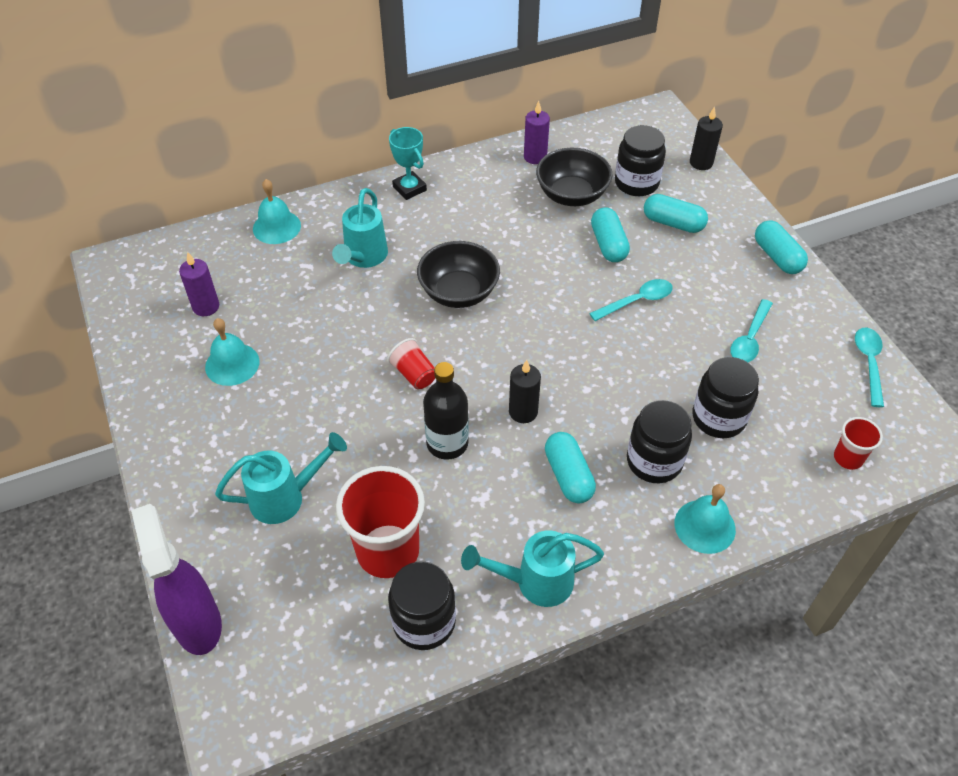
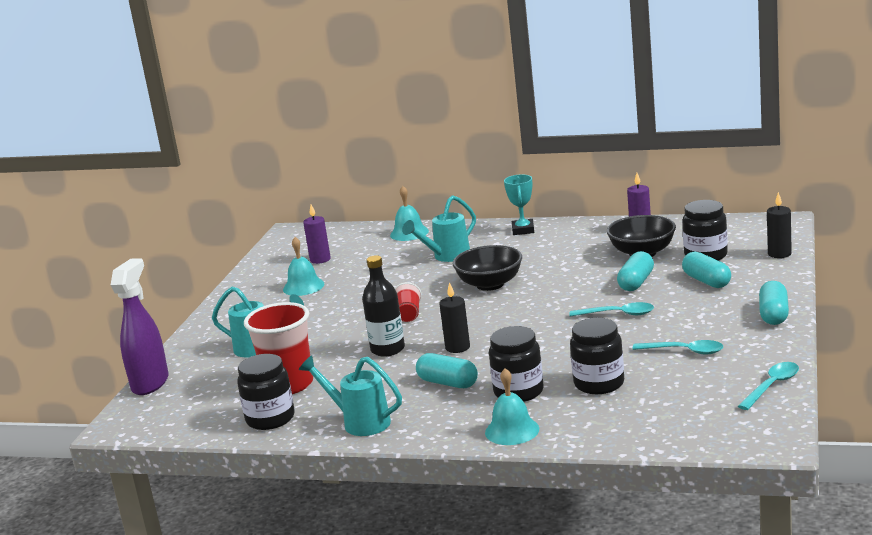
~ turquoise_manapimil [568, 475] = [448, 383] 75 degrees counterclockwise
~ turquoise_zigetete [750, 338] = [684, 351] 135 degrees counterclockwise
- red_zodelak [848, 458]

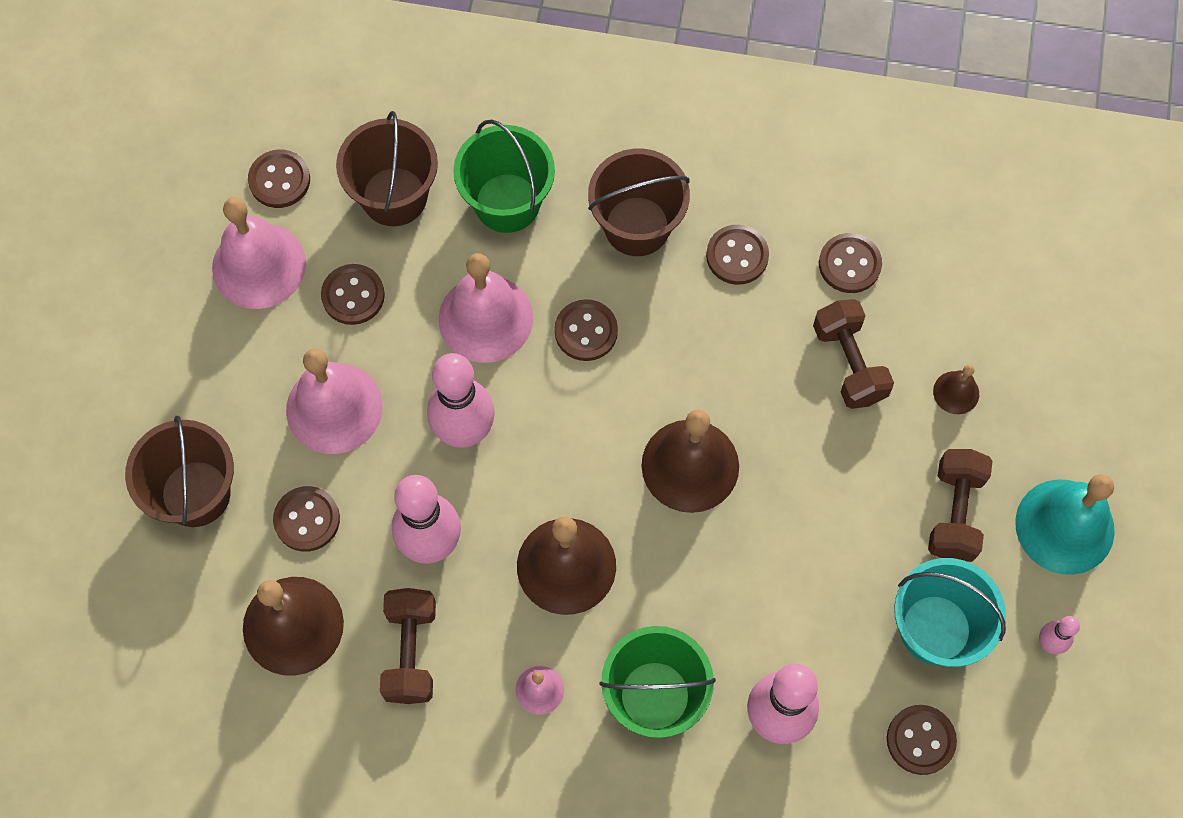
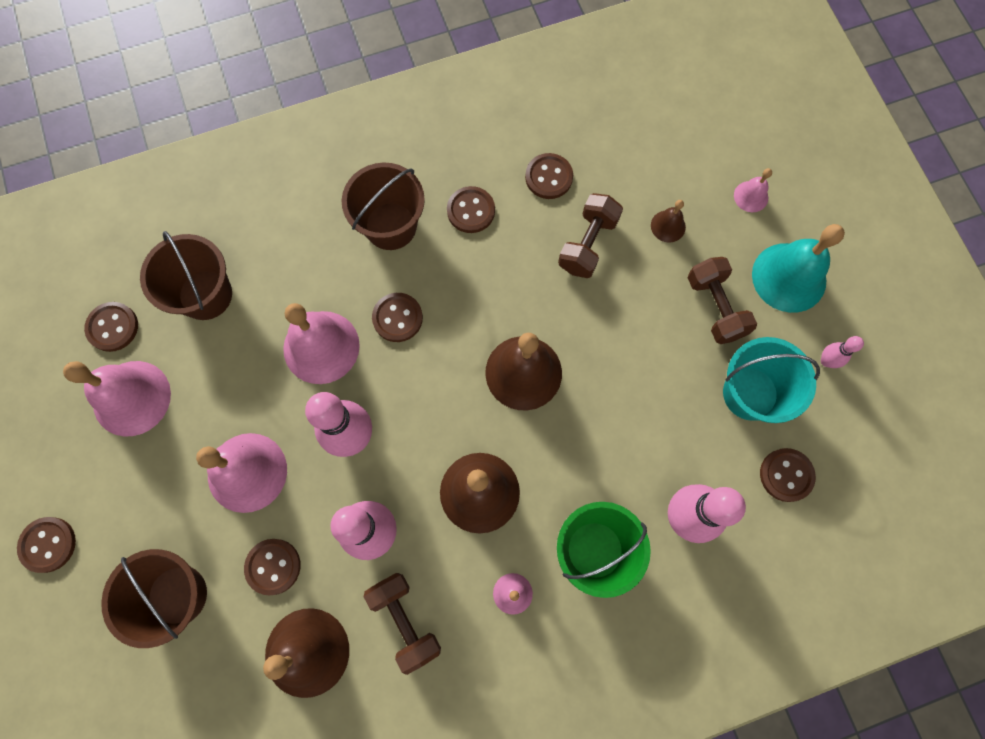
~ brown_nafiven [353, 295] to [48, 544]
~ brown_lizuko [849, 363] = [587, 244] 75 degrees clockwise
+ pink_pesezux [751, 196]
- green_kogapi [507, 203]

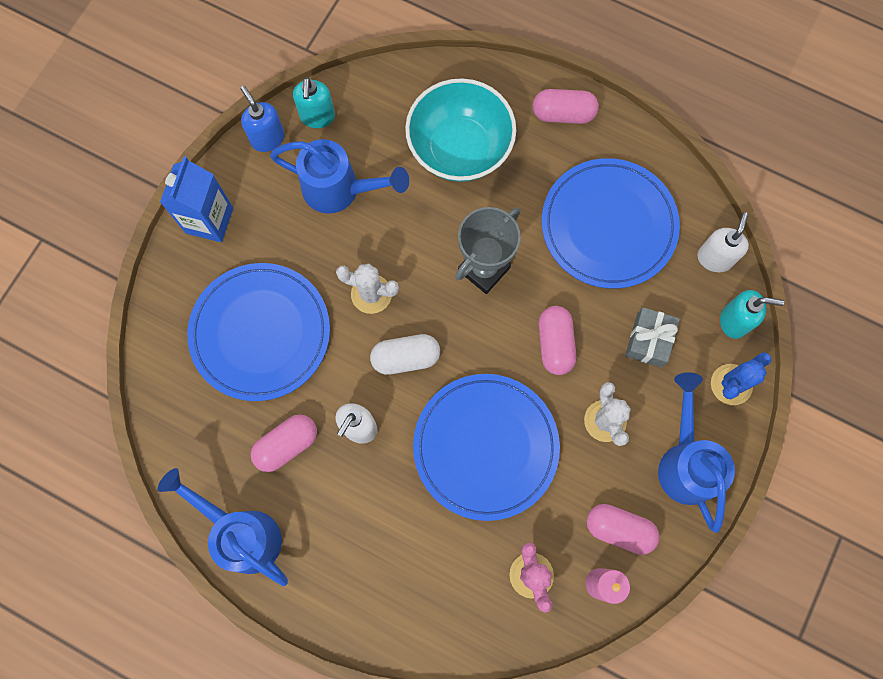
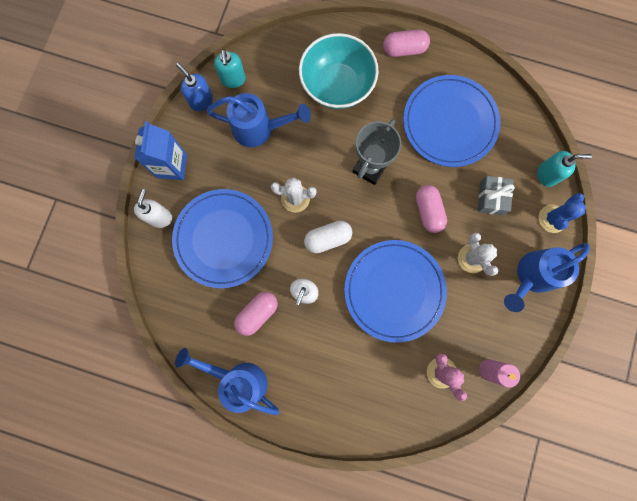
~ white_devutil [714, 258] to [160, 217]
~ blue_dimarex [685, 461] = [531, 276] 105 degrees counterclockwise
- pink_manapimil [619, 529]

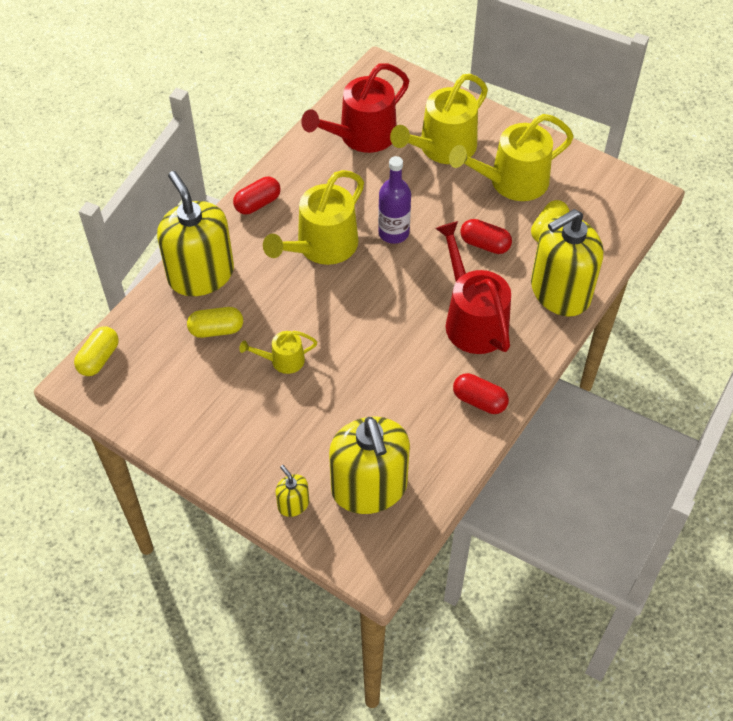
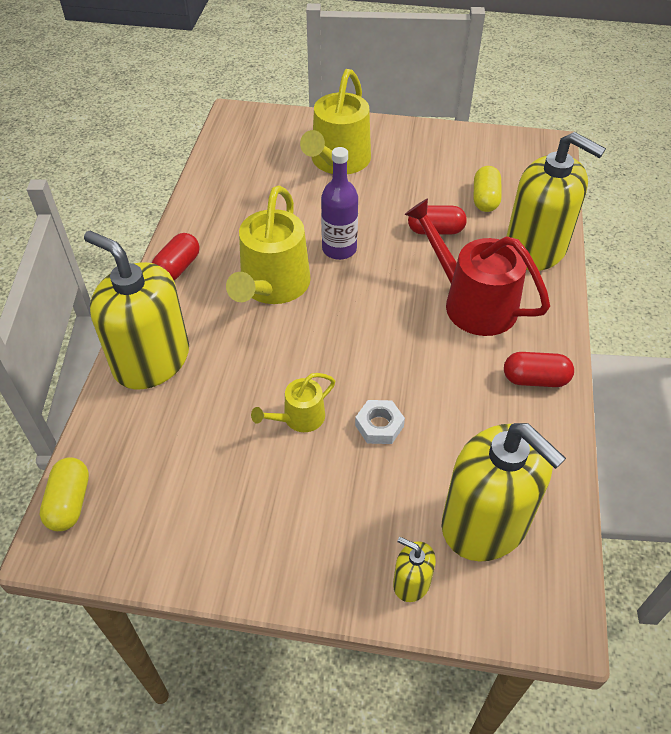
+ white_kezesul [379, 425]
~ yellow_devutil [560, 292] = [535, 248] 90 degrees counterclockwise
- yellow_manapimil [216, 330]
- red_dimarex [362, 136]
- yellow_dimarex [512, 181]

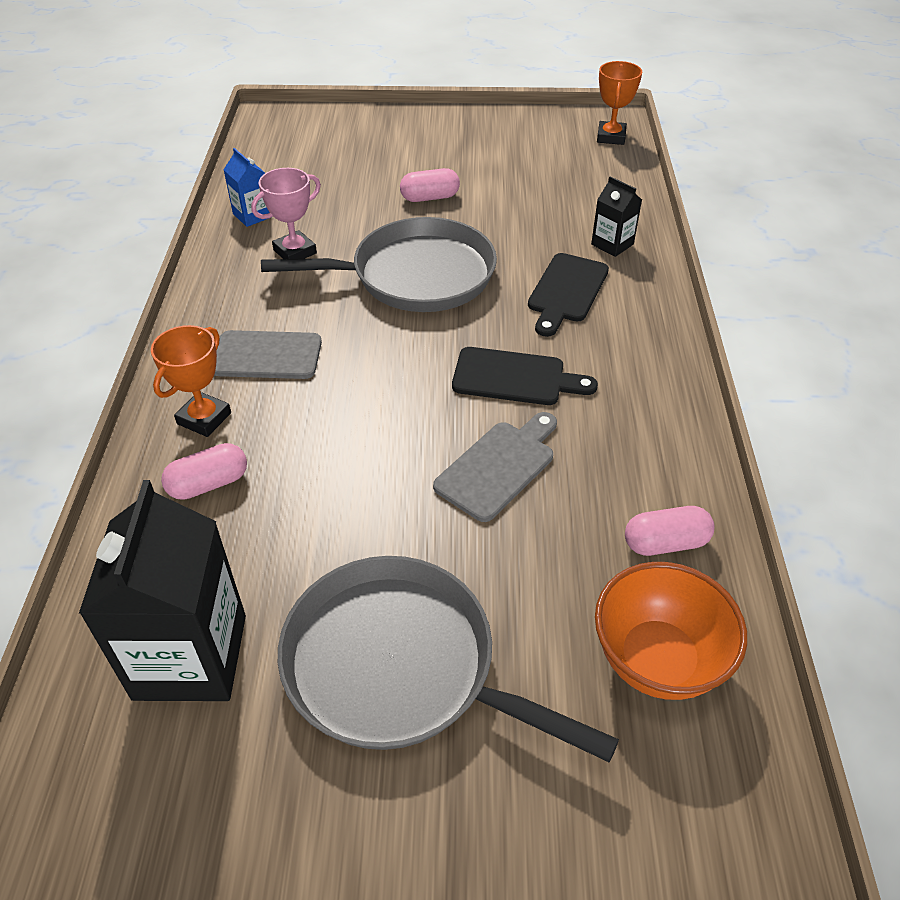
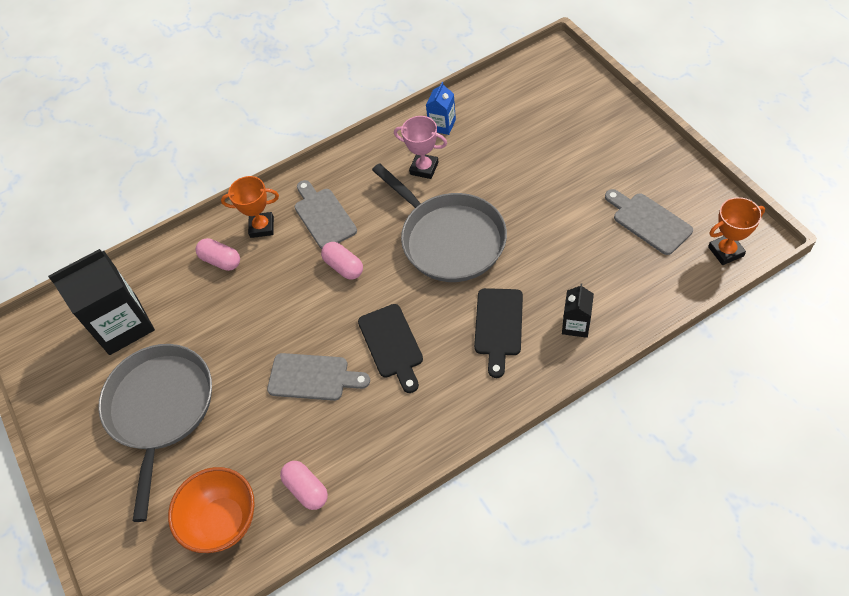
~ pink_manapimil [430, 197] to [344, 267]
~ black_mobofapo [566, 291] = [498, 326] 75 degrees counterclockwise
+ grey_mobofapo [649, 221]

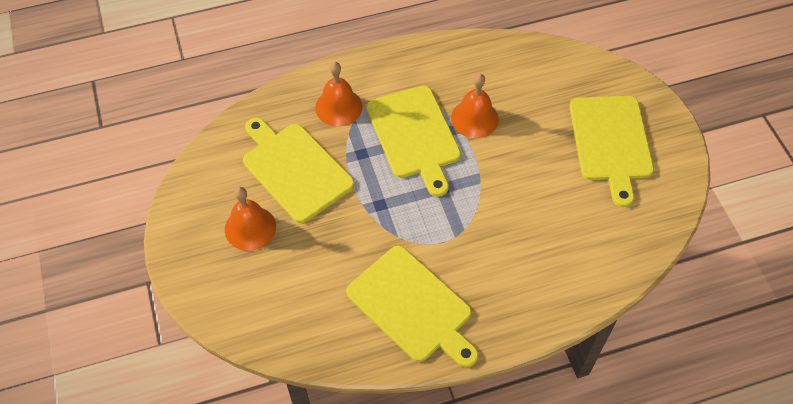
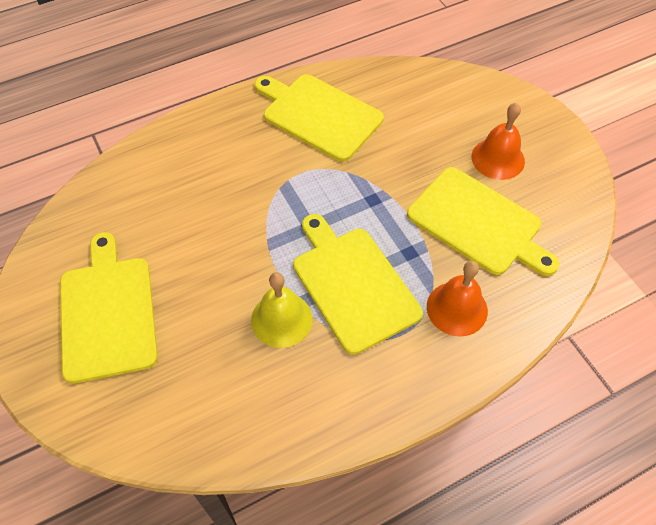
~ orange_pesezux [474, 118] to yellow_pesezux [281, 319]

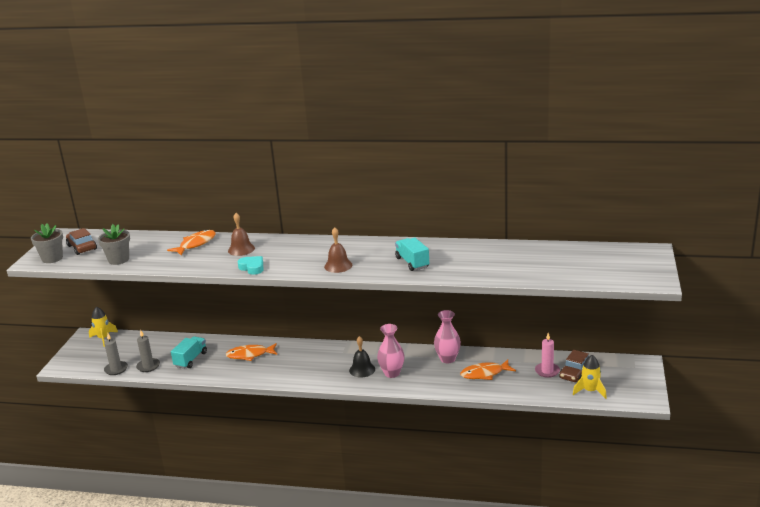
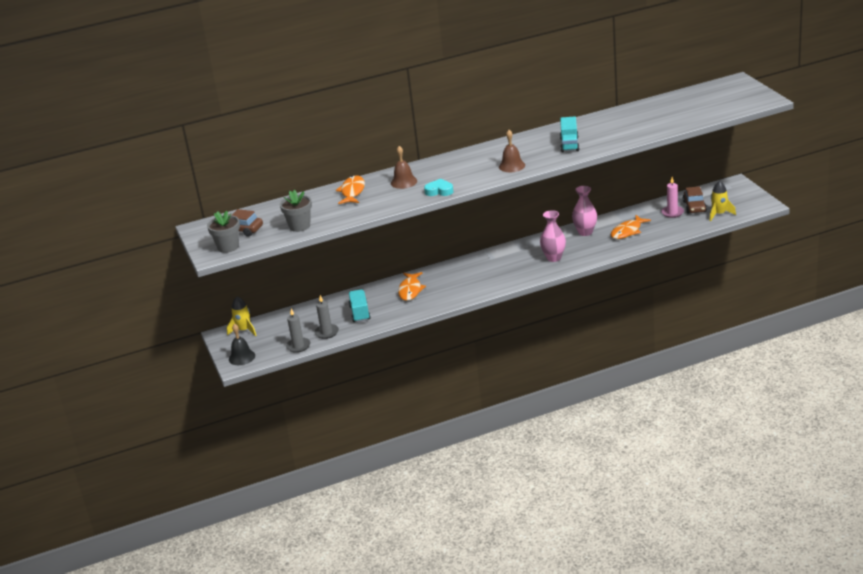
~ black_pesezux [362, 369] to [242, 357]
~ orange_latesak [249, 355] = [410, 290] 45 degrees counterclockwise
~ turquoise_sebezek [412, 262] = [569, 144] 120 degrees counterclockwise

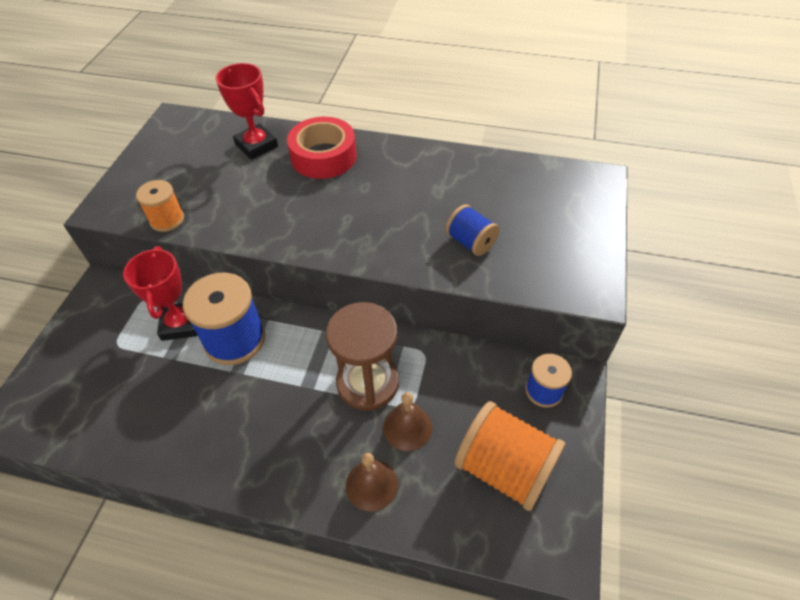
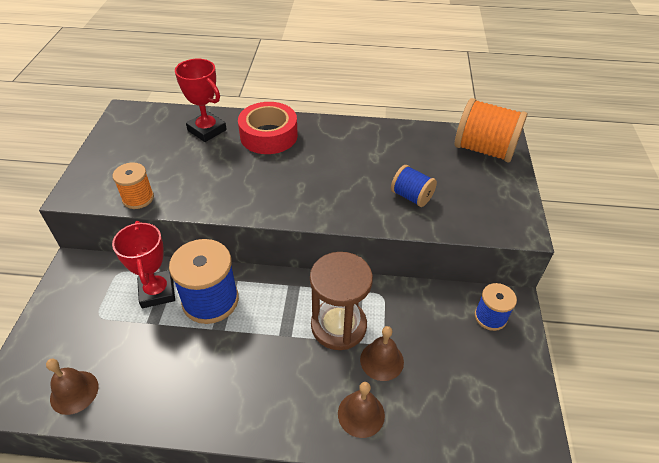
+ brown_pesezux [74, 392]
~ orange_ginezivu [504, 468] to [484, 150]

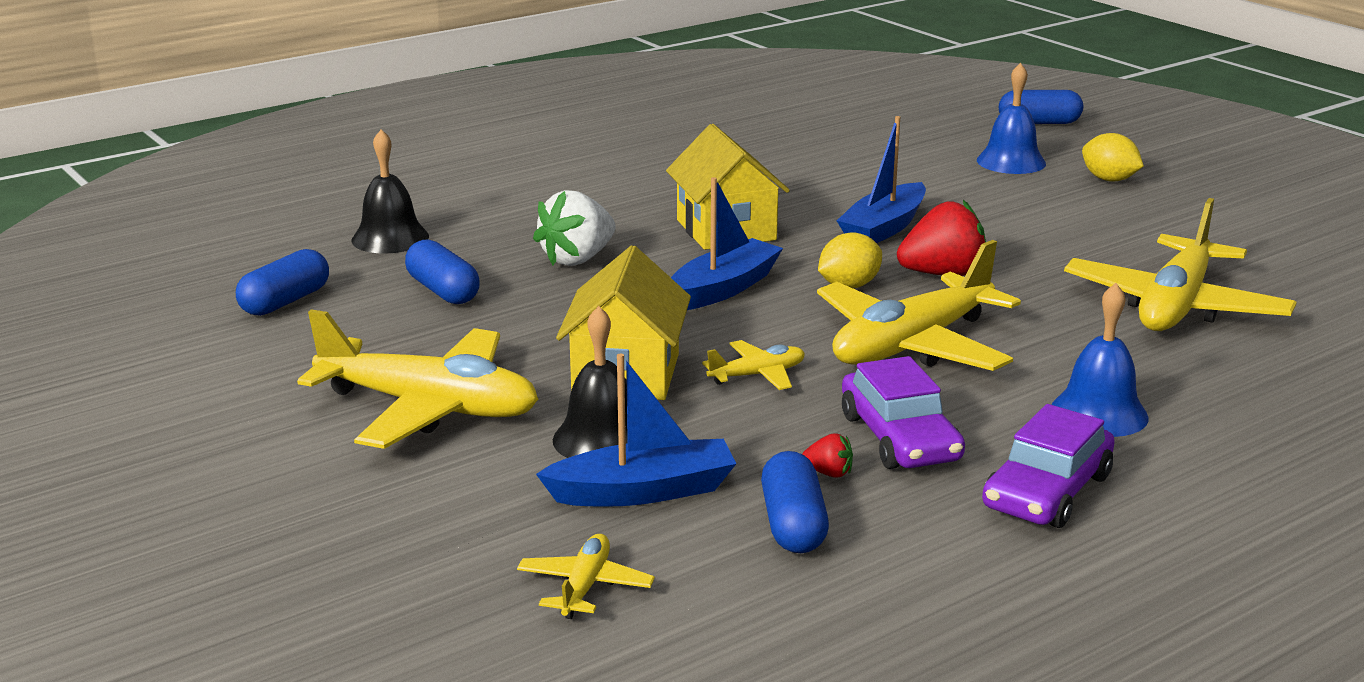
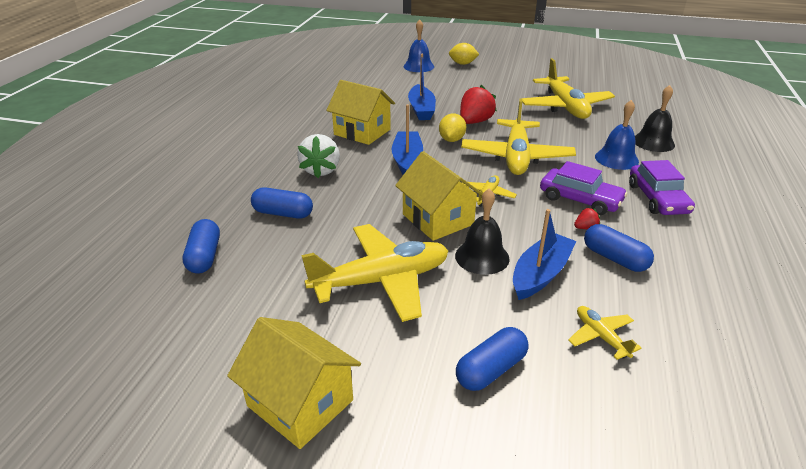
+ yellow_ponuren [300, 403]
~ blue_manapimil [1039, 123] to [491, 370]
~ black_pesezux [390, 238] to [653, 142]

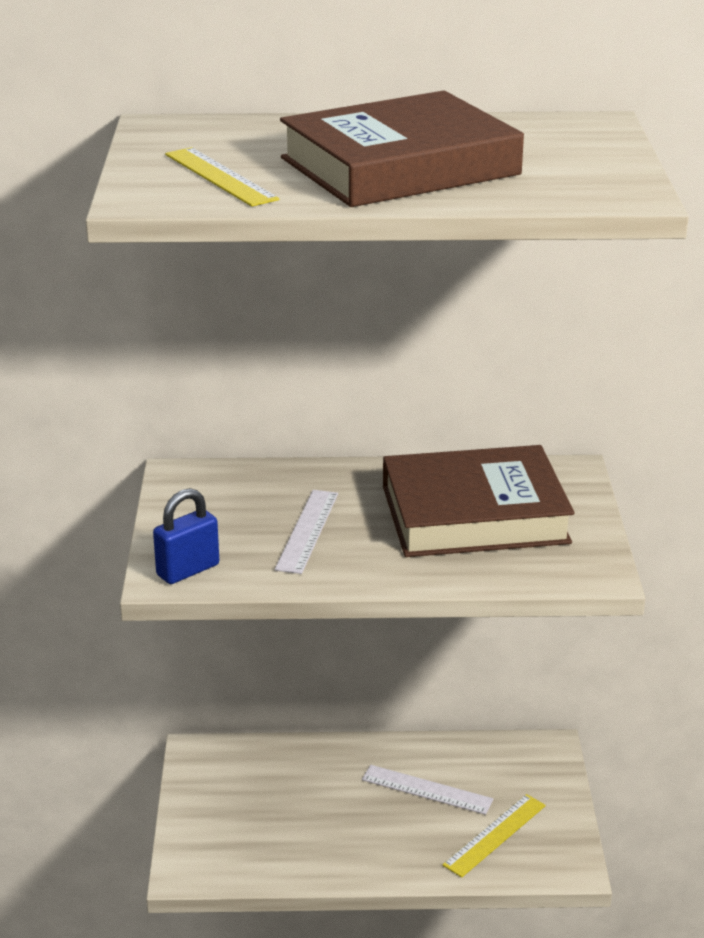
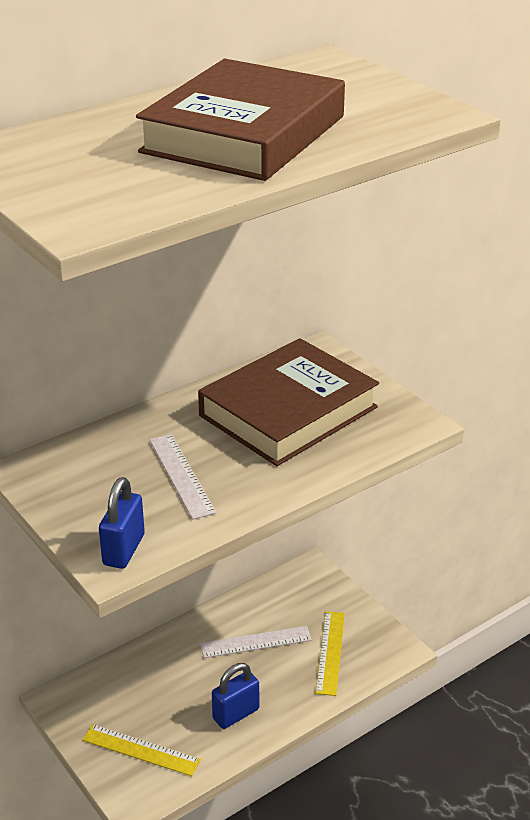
~ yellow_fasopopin [220, 177] to [141, 750]
+ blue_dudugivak [236, 714]

